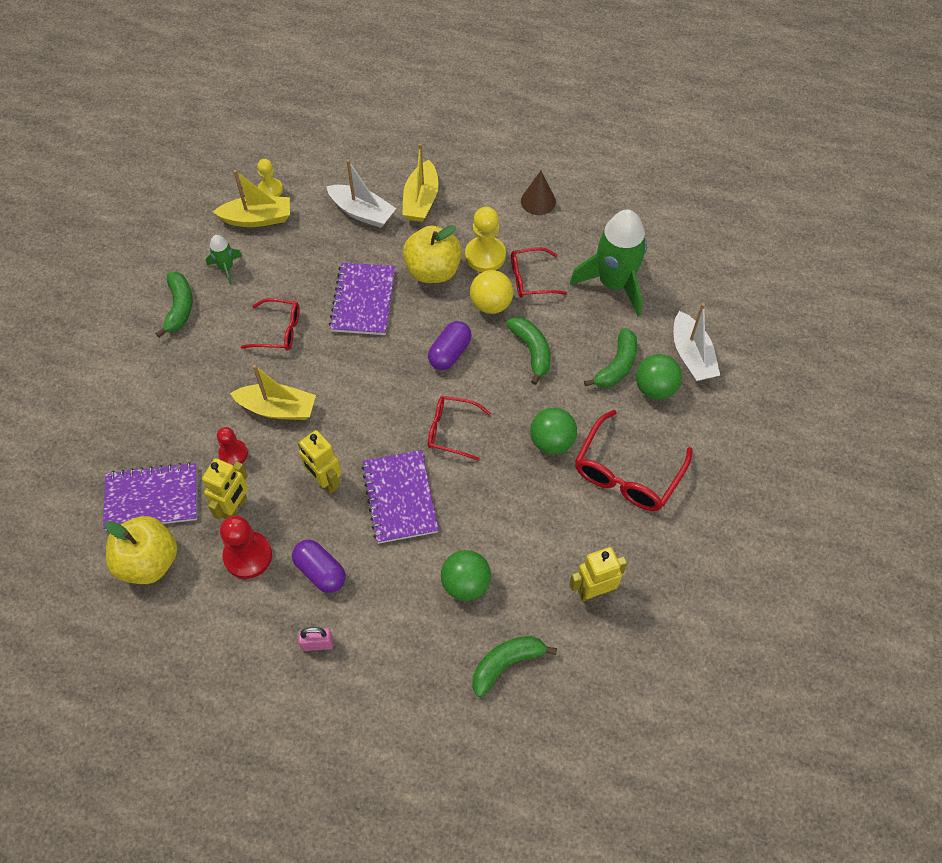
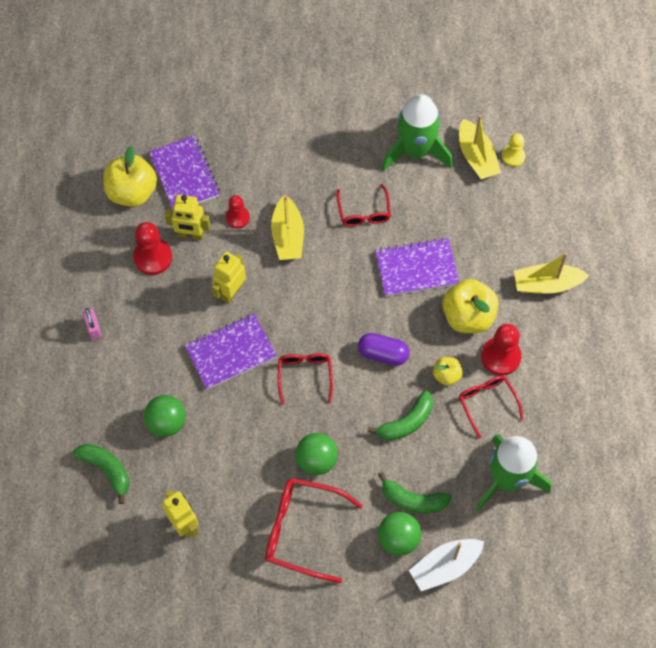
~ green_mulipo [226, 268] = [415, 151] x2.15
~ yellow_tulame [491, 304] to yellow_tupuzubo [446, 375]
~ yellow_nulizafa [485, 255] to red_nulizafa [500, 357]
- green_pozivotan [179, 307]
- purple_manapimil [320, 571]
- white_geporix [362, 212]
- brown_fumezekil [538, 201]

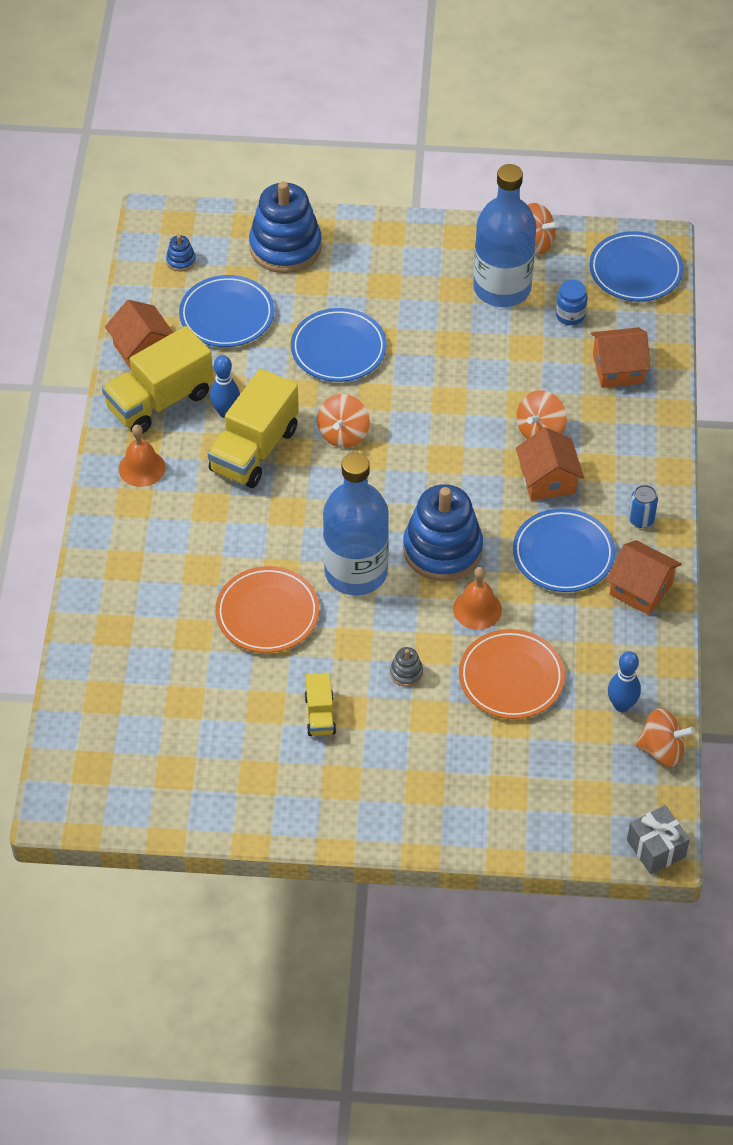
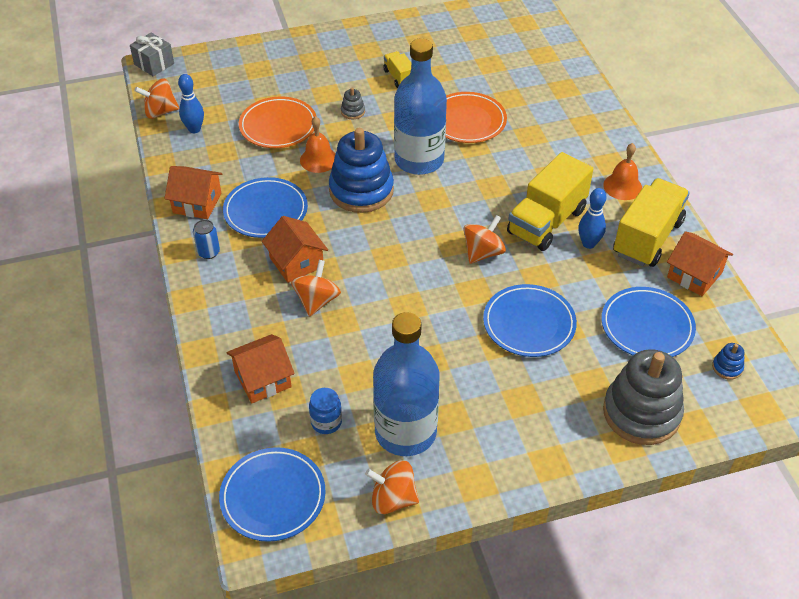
~ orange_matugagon [343, 434] = [483, 253] 45 degrees clockwise
~ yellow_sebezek [254, 450] = [546, 222] 150 degrees counterclockwise
~ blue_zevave [285, 247] to grey_zevave [641, 413]

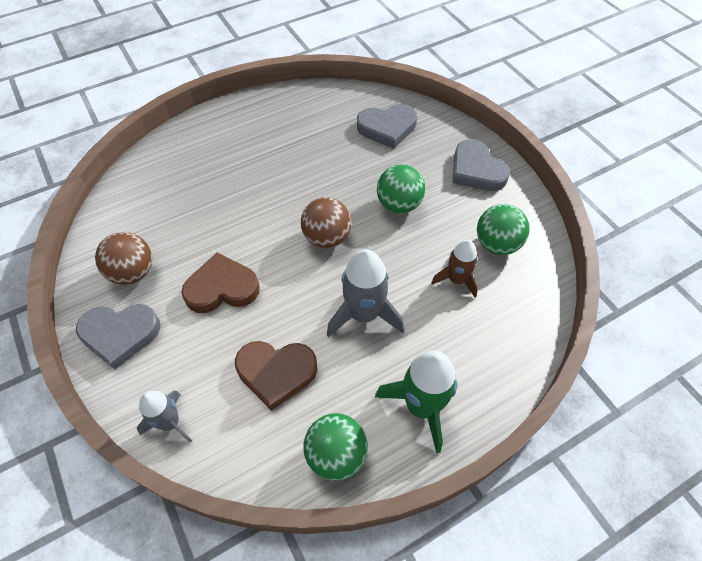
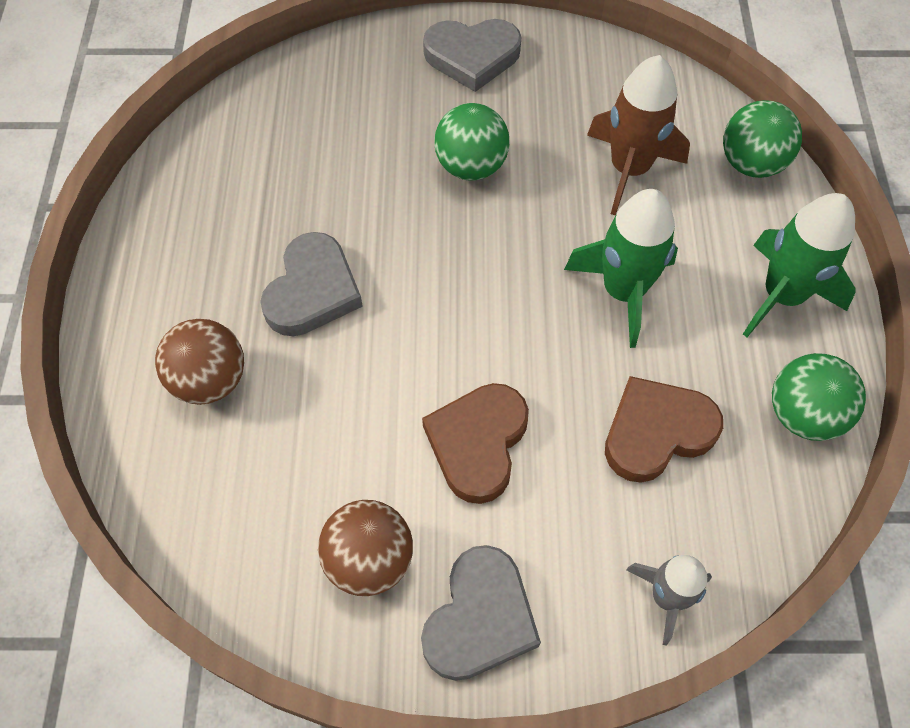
~ brown_tulame [326, 237] to [210, 380]
~ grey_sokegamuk [387, 128] to [312, 291]
~ grey_mulipo [364, 314] to green_mulipo [623, 291]
~ brown_mulipo [456, 280] = [629, 169] x1.59
~ brown_sokegamuk [276, 373] = [656, 432] 150 degrees counterclockwise
~ green_tulame [496, 244] to [751, 163]

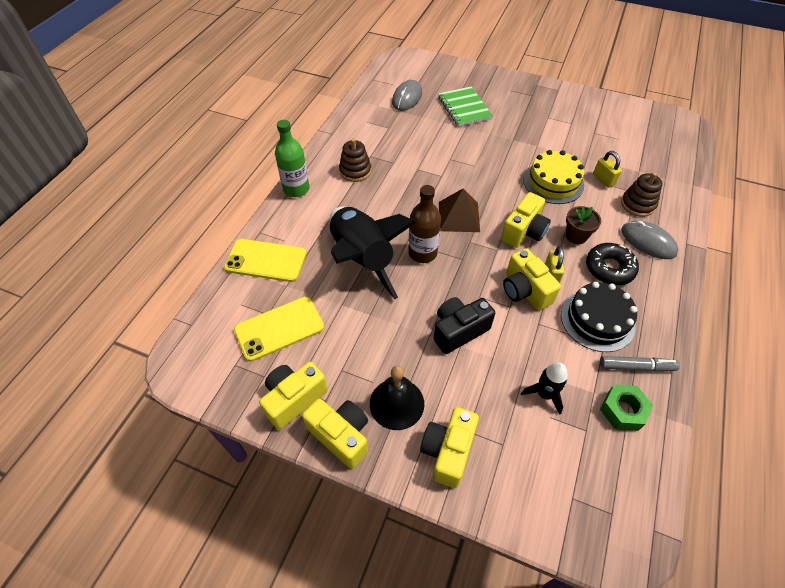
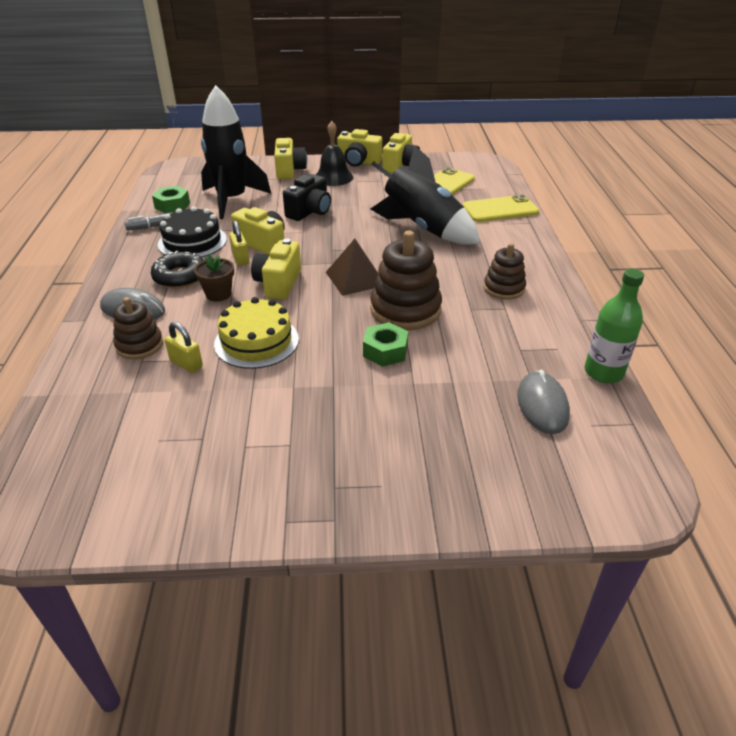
~ black_mulipo [544, 394] = [232, 200] x2.21
+ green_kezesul [385, 351]
+ brown_zevave [405, 310]
~ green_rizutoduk [296, 189] to [603, 372]
- brown_rizutoduk [422, 253]
- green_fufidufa [464, 108]

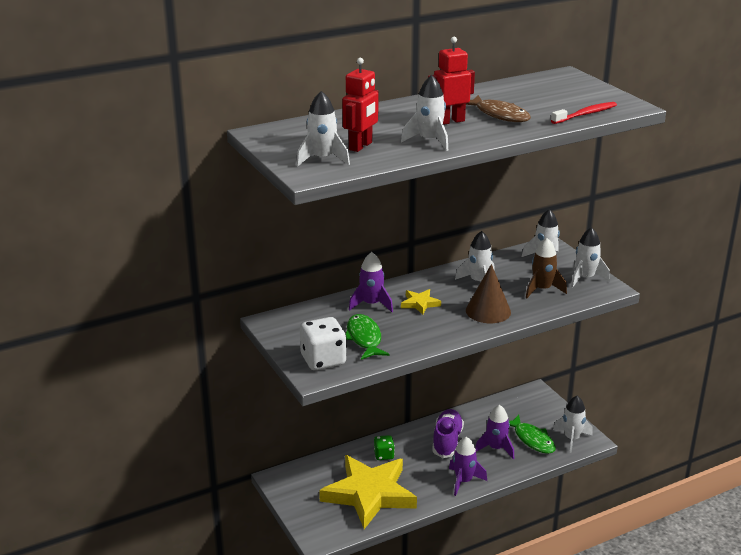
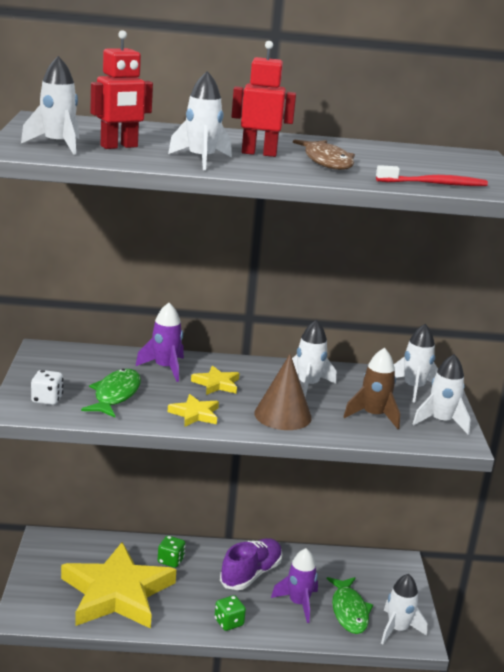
~ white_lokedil [323, 360] = [47, 399] x0.57
+ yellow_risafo [195, 414]
~ purple_mulipo [463, 481] to green_lokedil [229, 622]

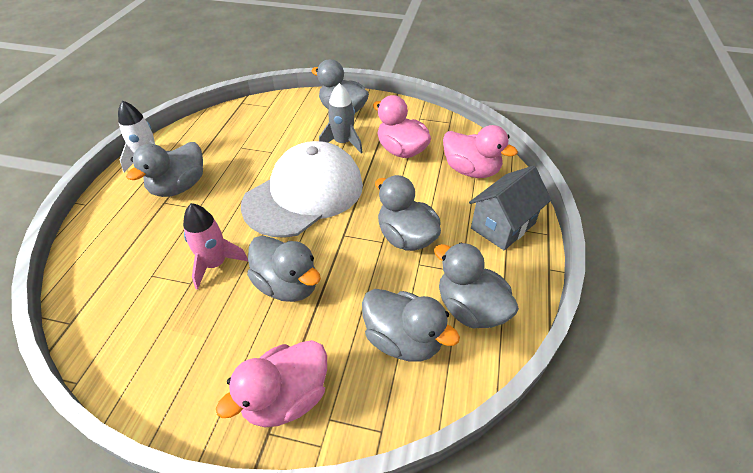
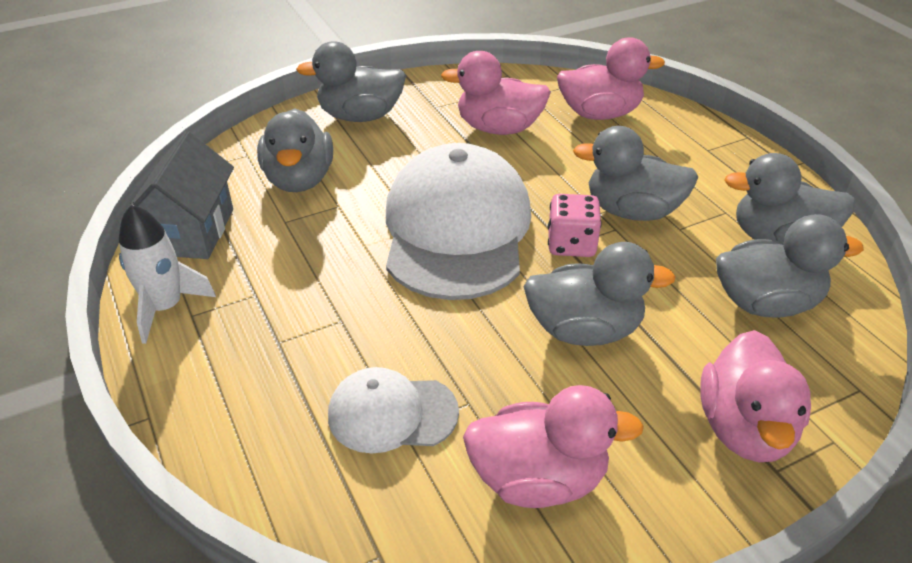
~ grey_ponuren [503, 226] to [192, 231]
~ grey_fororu [179, 187] to [299, 180]
+ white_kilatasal [392, 413]
+ pink_fororu [538, 479]
+ pink_lokedil [571, 244]
- pink_mulipo [215, 264]
- grey_mulipo [343, 143]

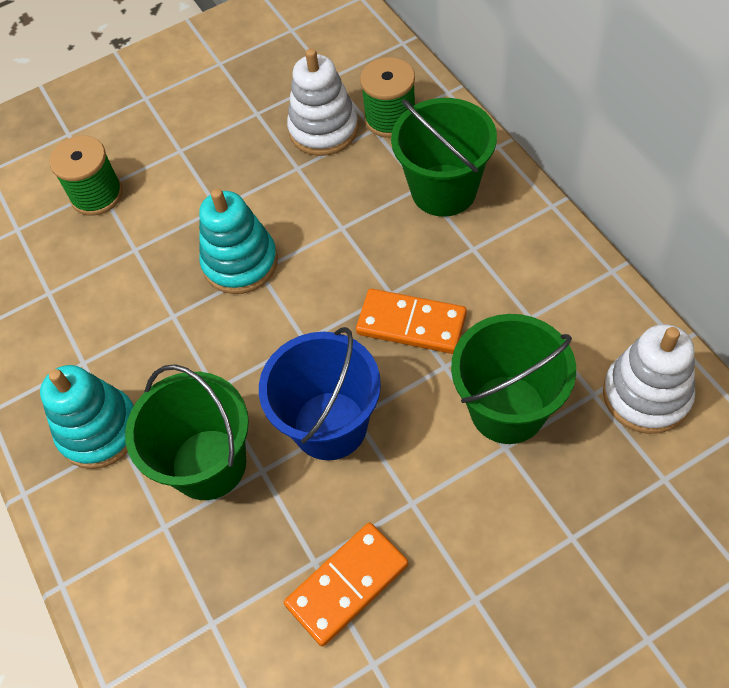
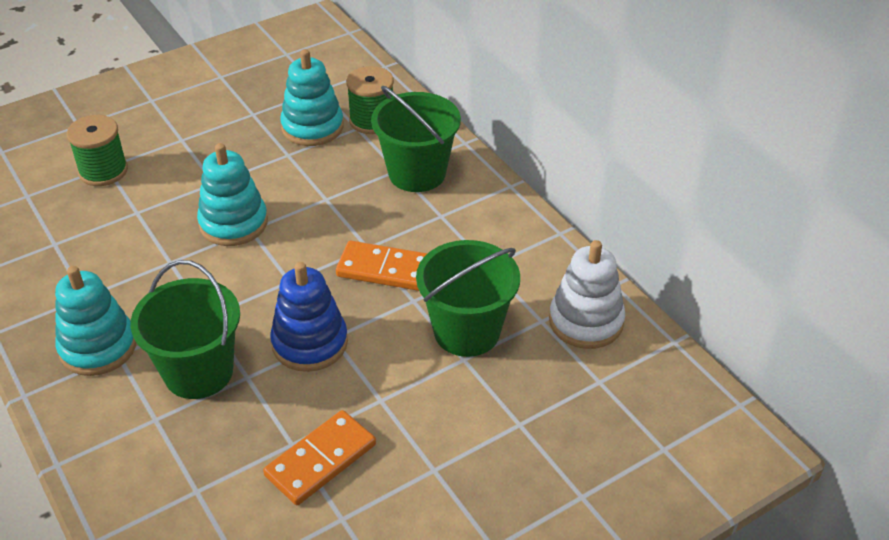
~ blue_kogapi [330, 425] to blue_zevave [310, 343]
~ white_zevave [323, 130] to turquoise_zevave [312, 127]

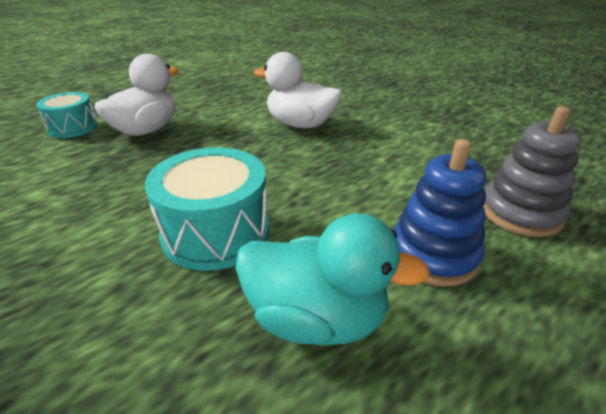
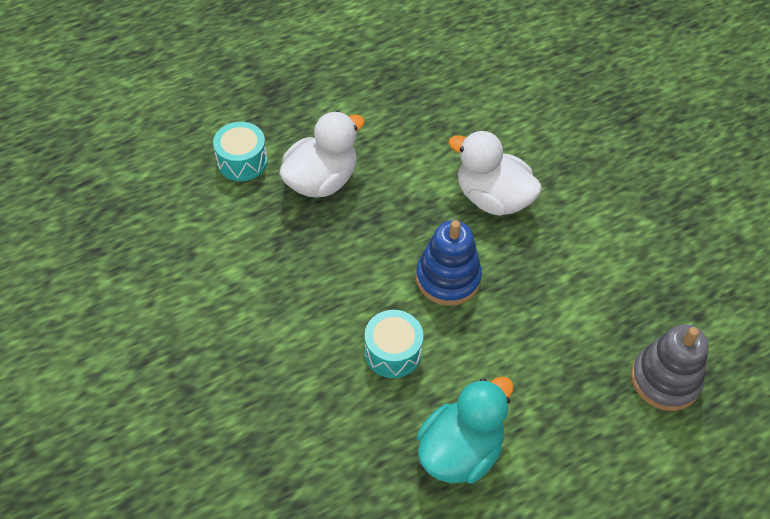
~ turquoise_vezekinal [216, 232] = [393, 352] x0.64
~ blue_zevave [433, 255] to [448, 278]
~ turquoise_fororu [316, 318] = [460, 450] 75 degrees counterclockwise

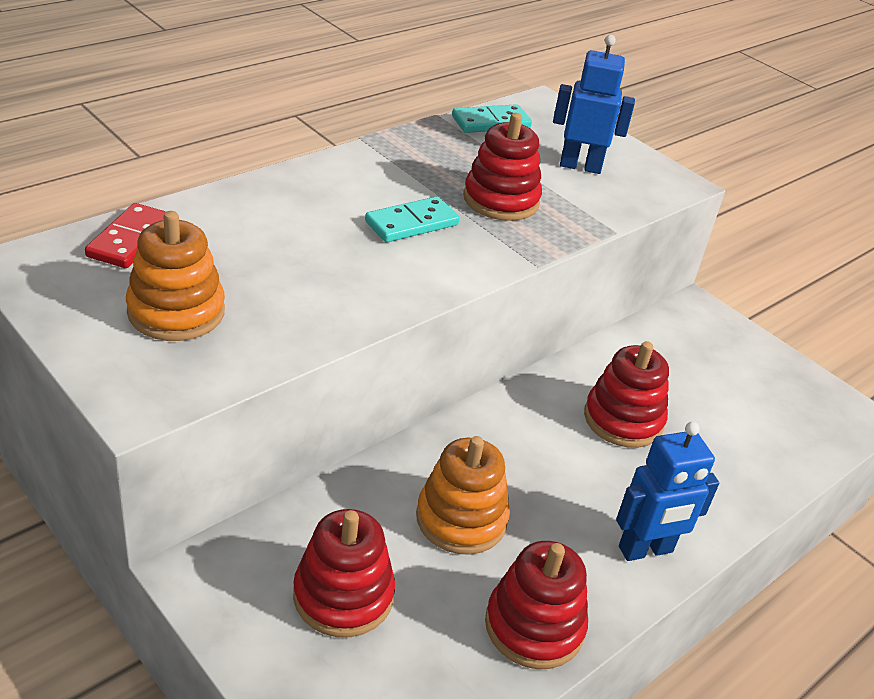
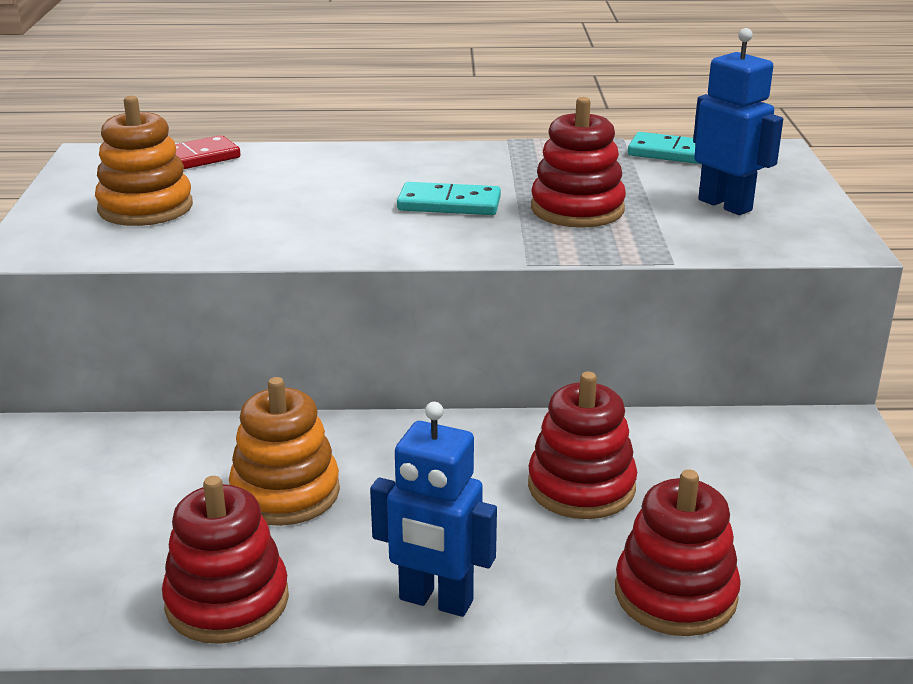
~ red_zevave [343, 595] to [675, 594]

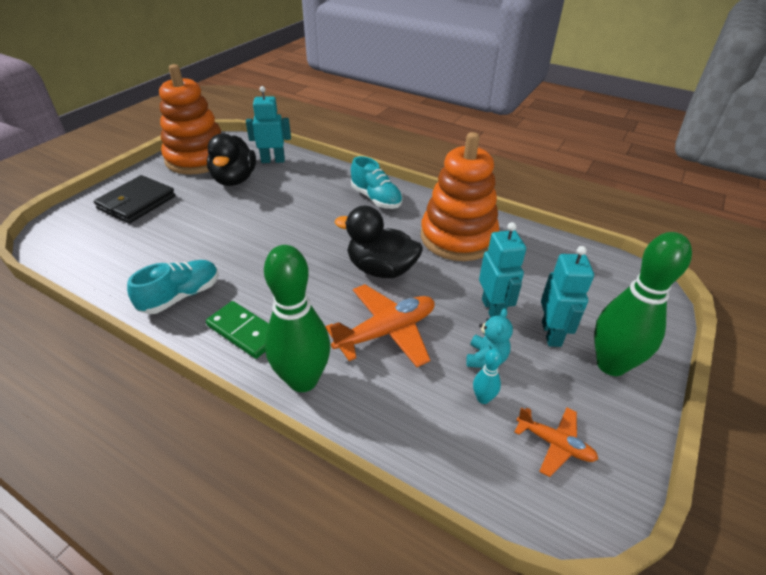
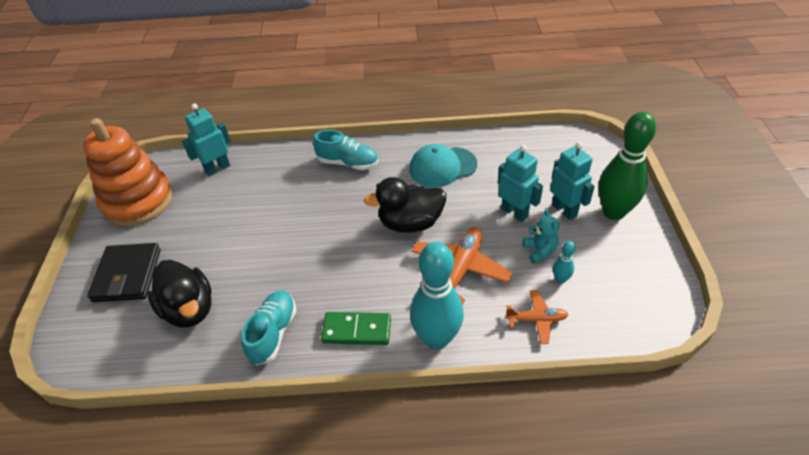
~ black_fororu [234, 180] to [189, 309]
~ orange_zevave [458, 237] to turquoise_kilatasal [442, 167]
~ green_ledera [303, 380] to turquoise_ledera [436, 338]
~ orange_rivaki [554, 444] to [536, 320]

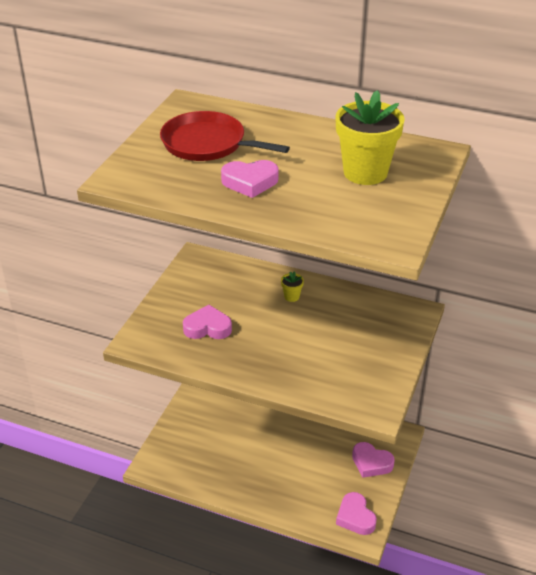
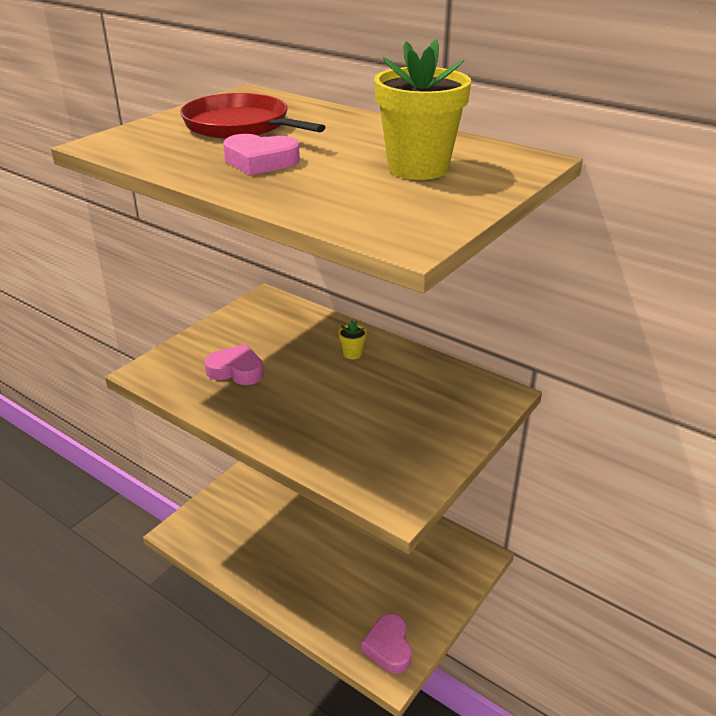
- pink_sokegamuk [371, 463]

